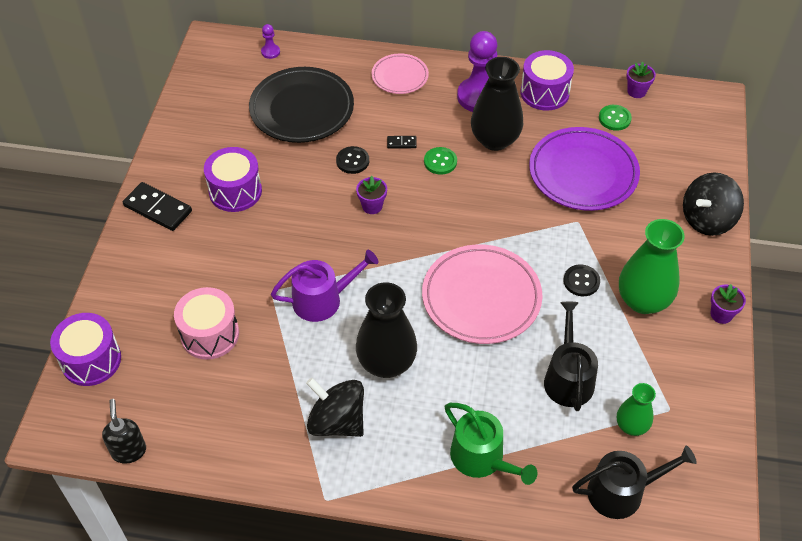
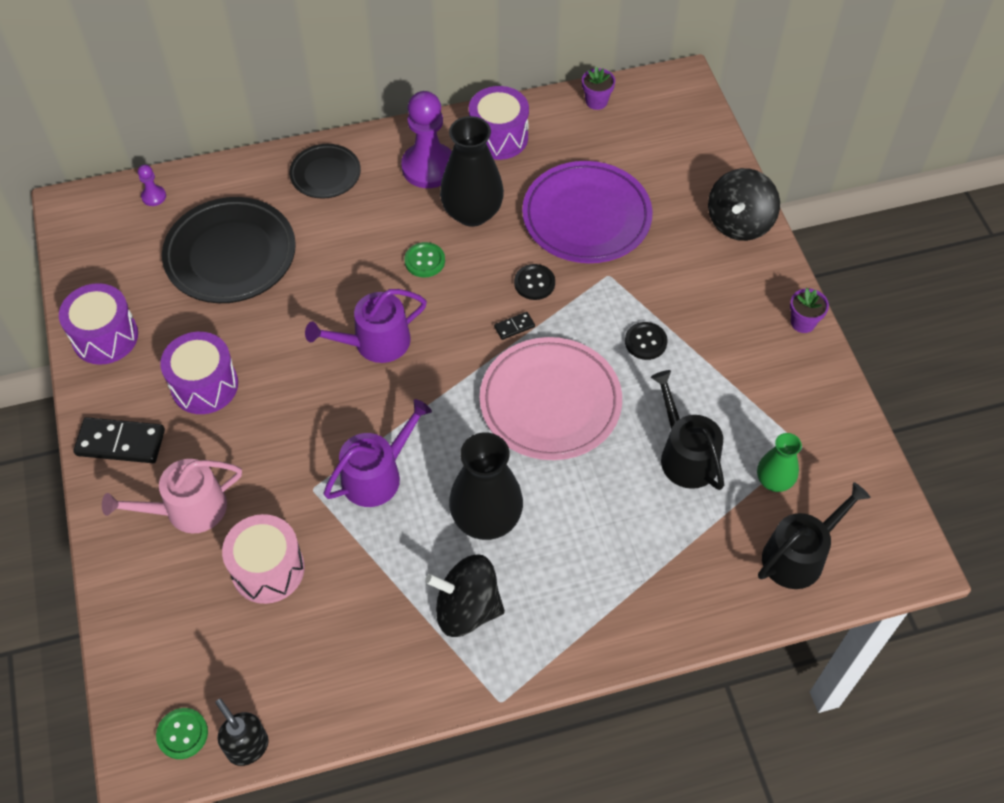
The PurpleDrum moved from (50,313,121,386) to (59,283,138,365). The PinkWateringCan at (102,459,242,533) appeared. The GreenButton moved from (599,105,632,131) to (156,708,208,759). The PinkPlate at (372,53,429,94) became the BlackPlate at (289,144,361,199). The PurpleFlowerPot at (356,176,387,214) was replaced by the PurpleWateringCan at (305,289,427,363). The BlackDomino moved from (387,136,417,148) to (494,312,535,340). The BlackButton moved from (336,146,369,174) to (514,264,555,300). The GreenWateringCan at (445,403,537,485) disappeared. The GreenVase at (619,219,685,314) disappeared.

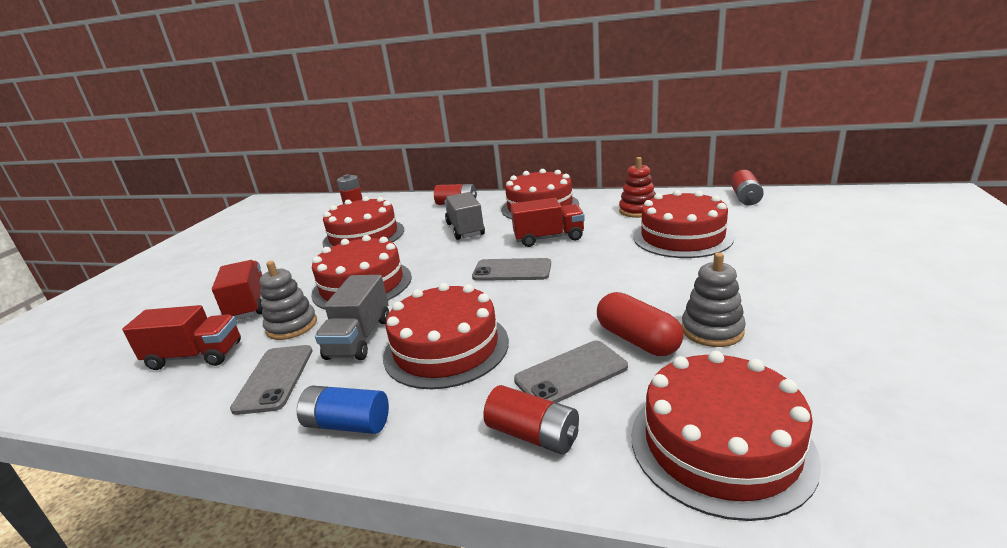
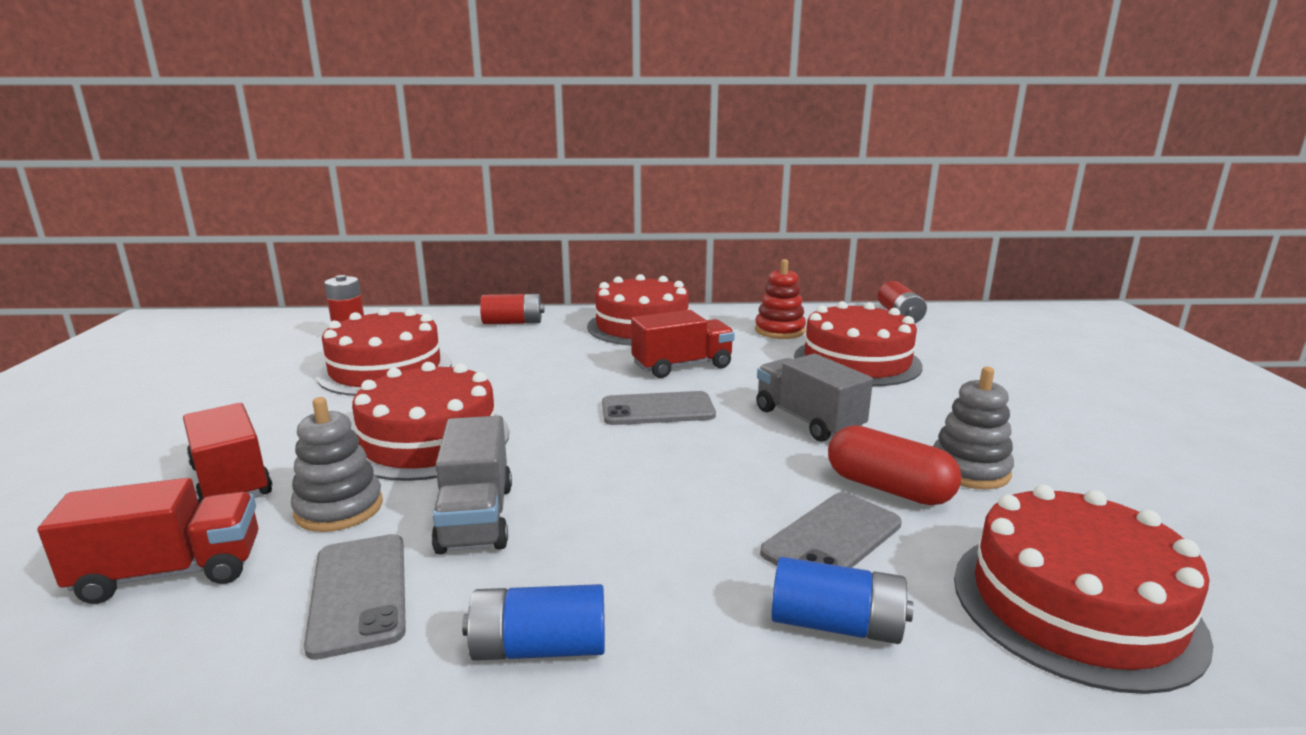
The GreyTruck moved from (444,192,485,240) to (756,354,873,442). The RedBattery at (483,385,579,454) became the BlueBattery at (771,557,914,644). The RedCake at (383,283,509,389) disappeared.

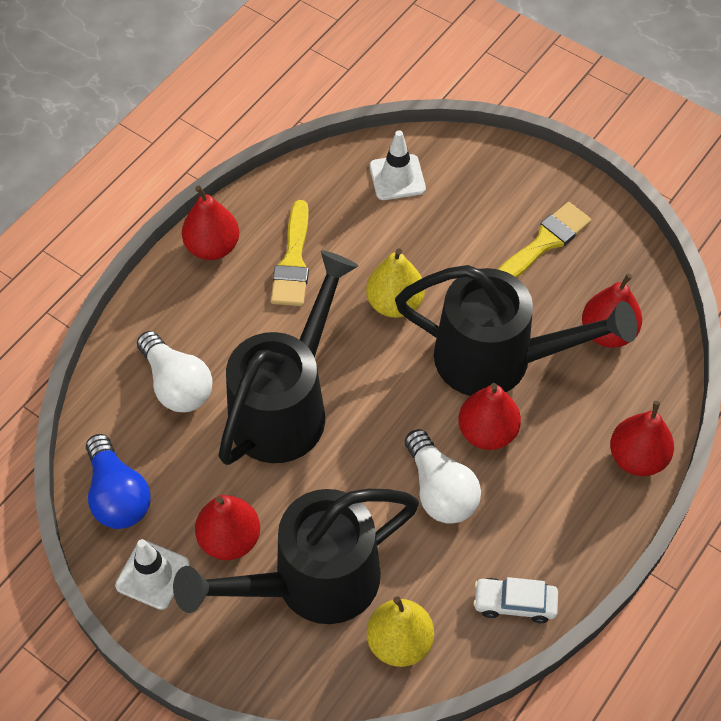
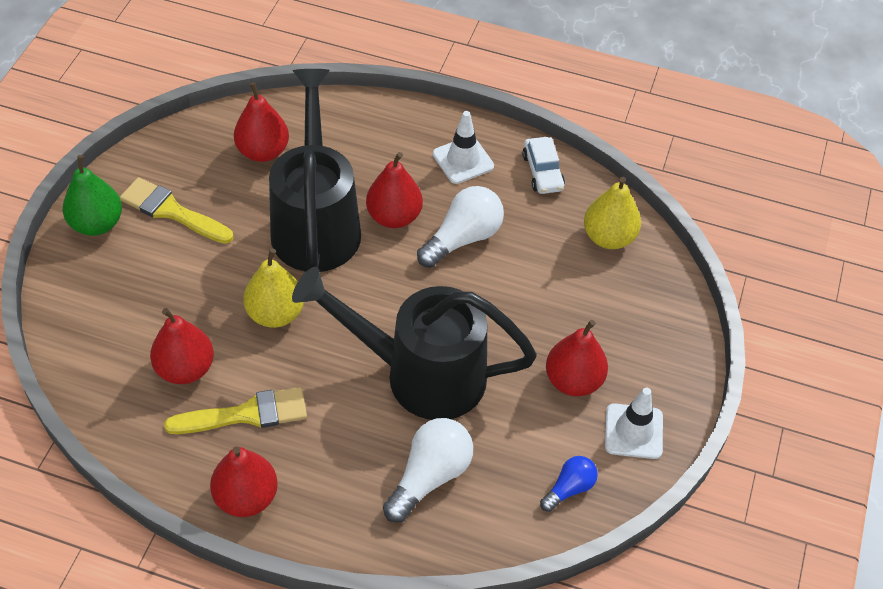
The GreenPear at (63,155,122,236) appeared. The RedPear moved from (610,401,674,476) to (150,308,214,384). The WhiteTrafficCone moved from (370,130,426,200) to (433,111,494,184). The BlueLightBulb at (86,434,151,529) changed to 0.58 times the size. The BlackWateringCan at (173,489,419,624) disappeared.

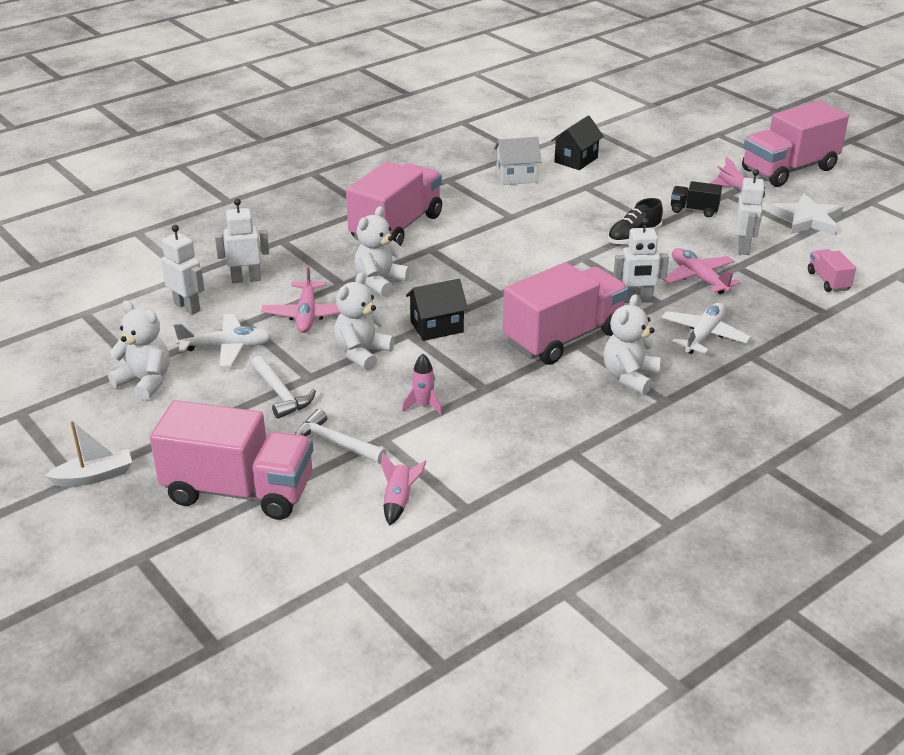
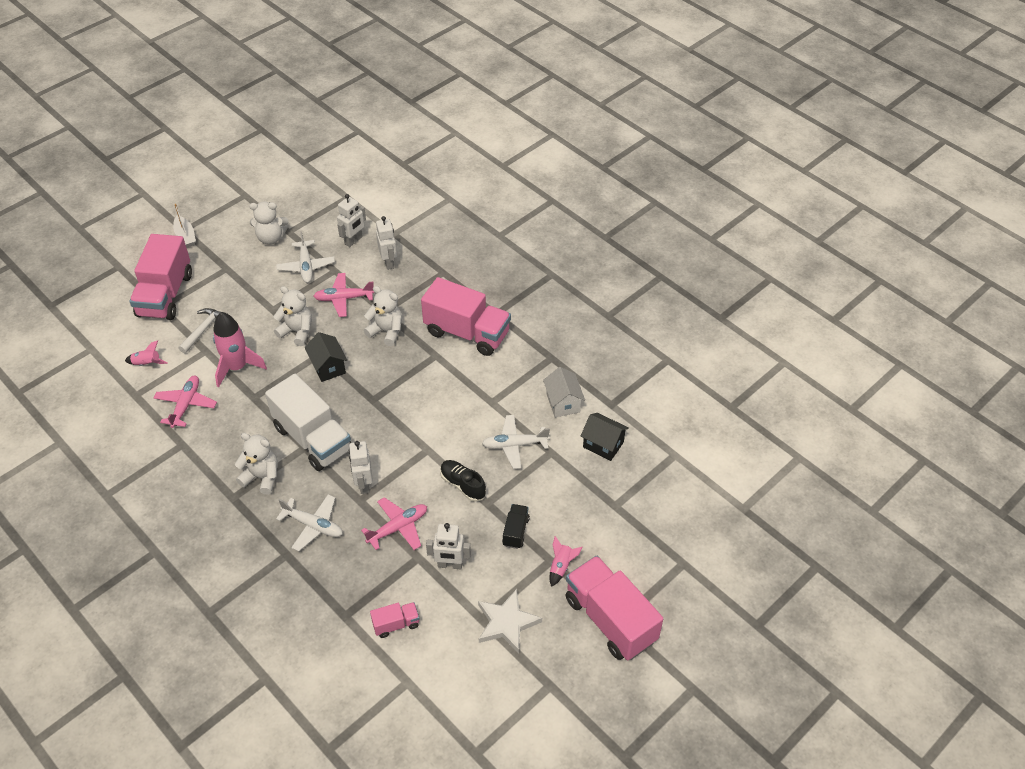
The PinkPlane at (154,376,217,428) appeared. The PinkRocket at (402,354,442,415) changed to 2.00 times the size. The WhiteTeddyBear at (108,301,169,400) turned 60 degrees clockwise. The PinkTruck at (503,262,629,365) became the WhiteTruck at (265,374,351,471). The WhitePlane at (482,415,550,469) appeared. The WhiteHammer at (251,356,316,419) disappeared.

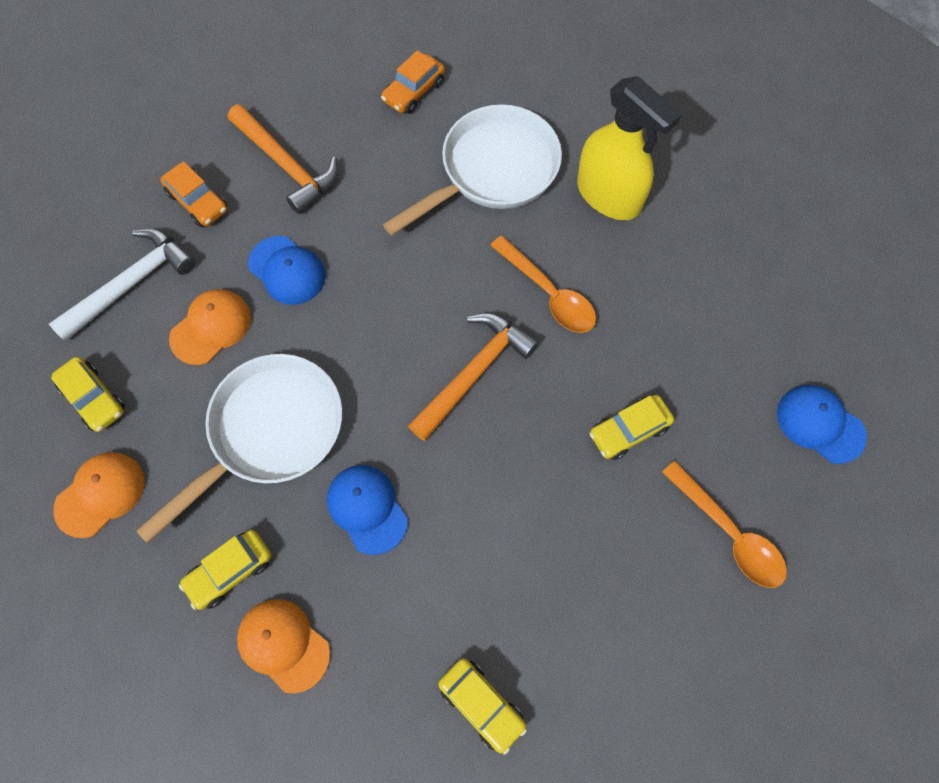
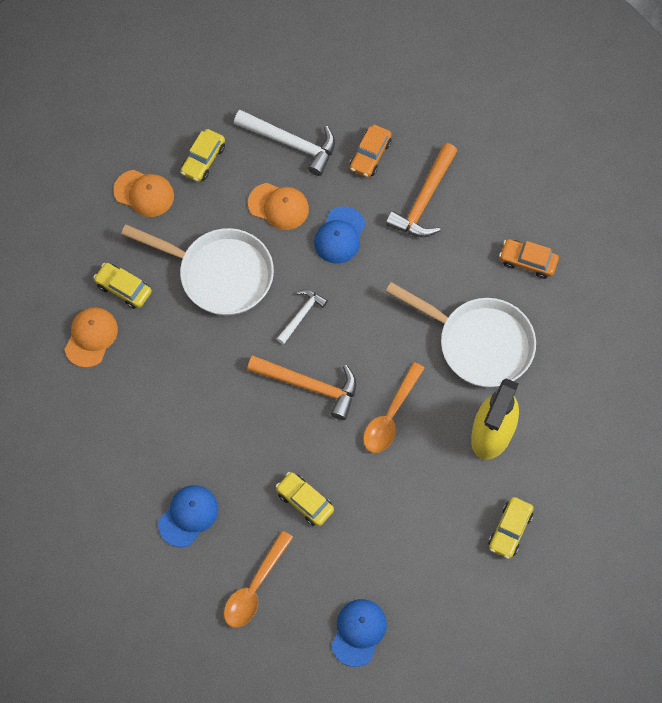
The BlueCap moved from (327,465,408,555) to (158,485,218,547). The WhiteHammer at (277,290,328,345) appeared. The YellowCar moved from (438,658,527,754) to (488,497,534,559).

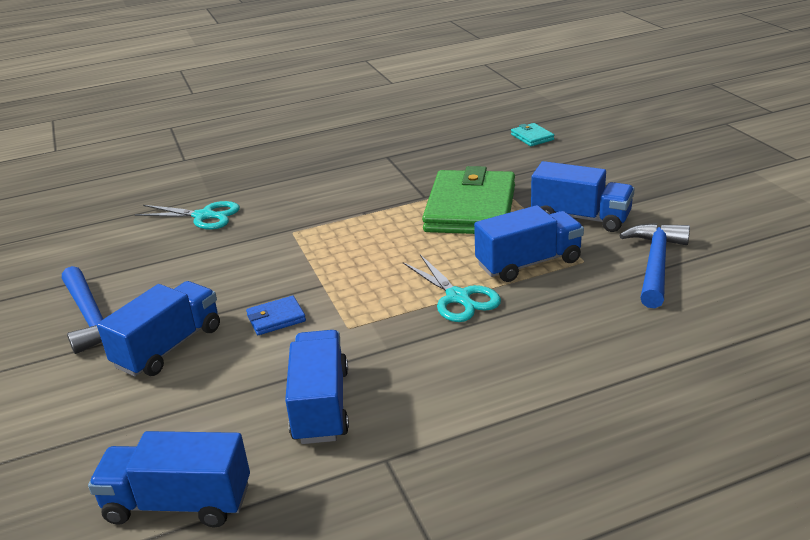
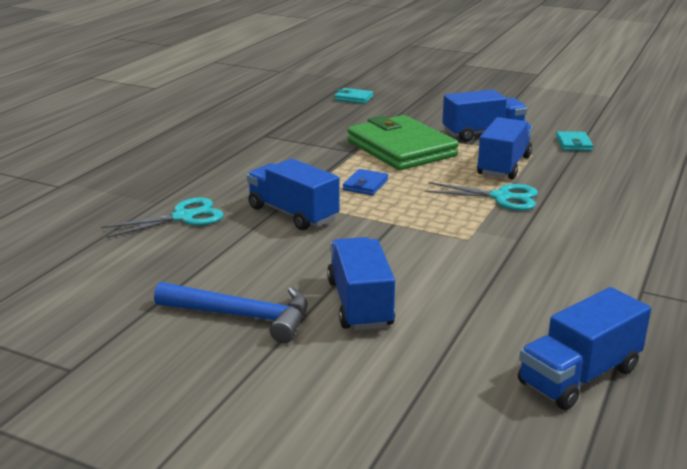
The BlueTruck moved from (285,330,349,444) to (247,159,340,230). The BlueWallet moved from (246,296,306,335) to (343,169,388,195). The BlueHammer at (619,223,690,308) was replaced by the TurquoiseWallet at (556,131,593,151).

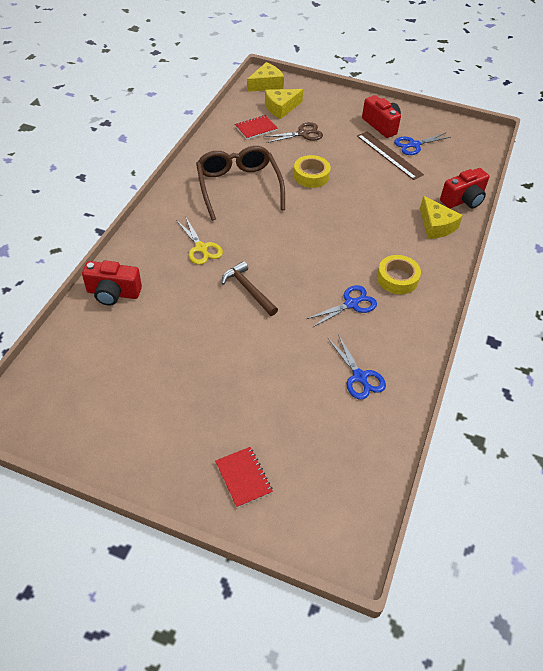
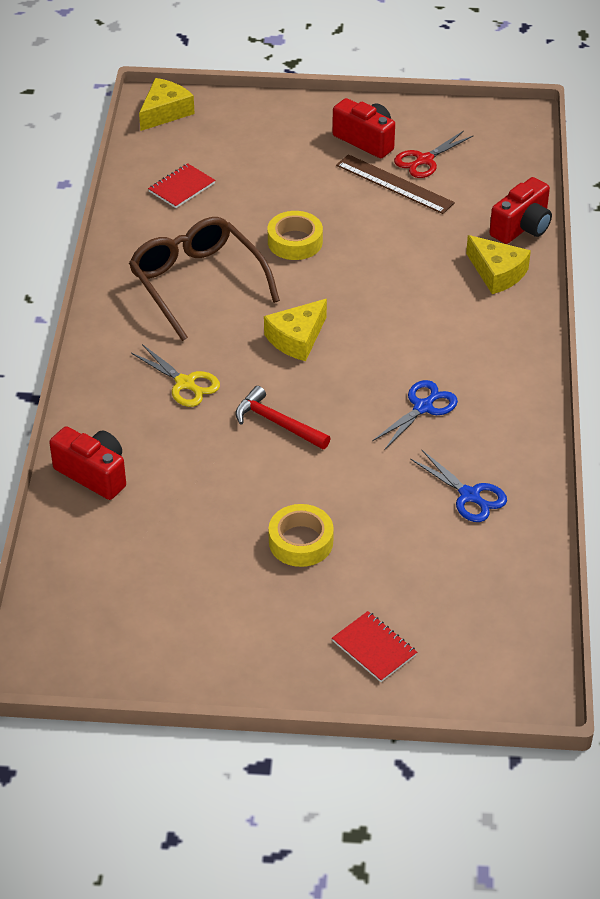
The RedCamera at (82,260,142,306) turned 135 degrees counterclockwise. The BrownHammer at (222,261,278,316) became the RedHammer at (235,386,331,449). The YellowCheese moved from (265,89,303,119) to (264,299,327,361). The YellowTape moved from (377,255,421,294) to (268,504,334,567). The BlueScissors at (394,133,451,155) became the RedScissors at (394,130,473,178). The BrownScissors at (263,122,323,143) disappeared.

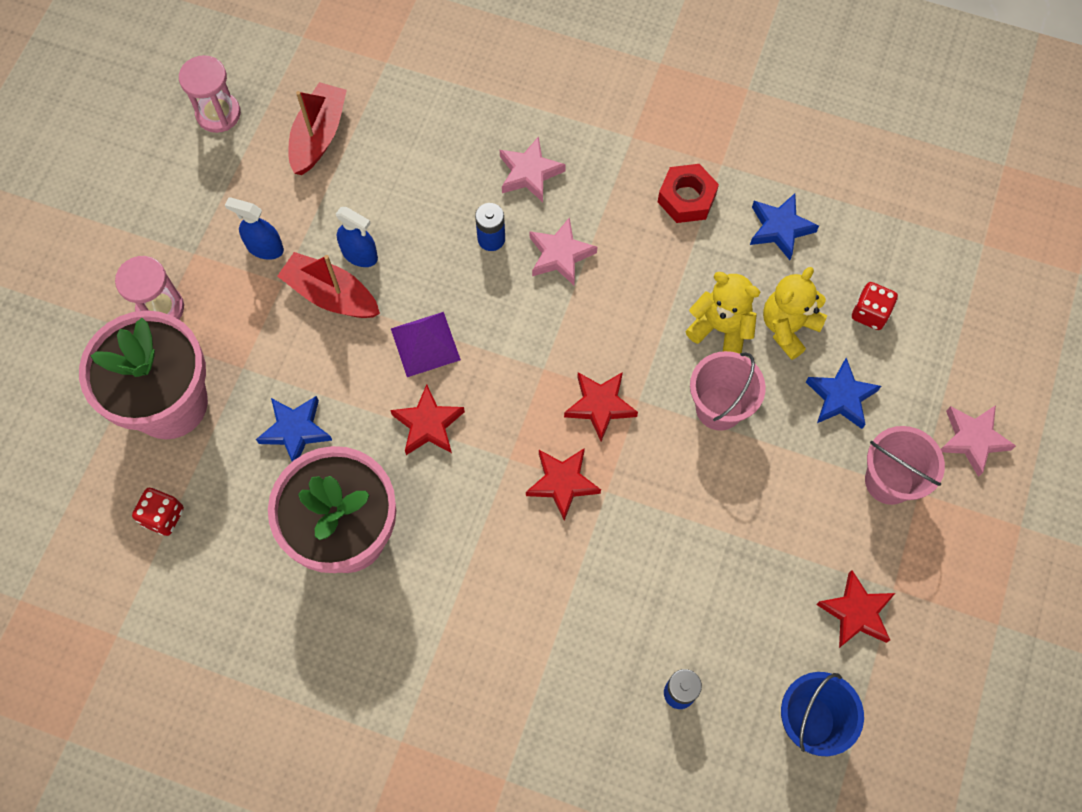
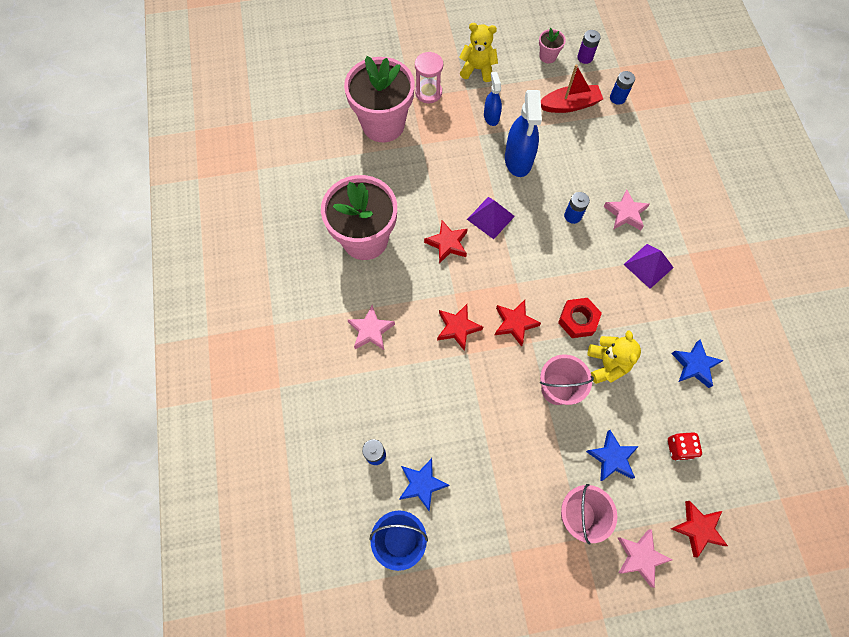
The PinkStar moved from (530,217,597,285) to (348,305,395,350). The BlueStar moved from (256,396,332,461) to (399,458,450,511). The YellowTeddyBear moved from (763,267,827,360) to (459,23,498,82). The BlueSprayBottle at (336,207,378,267) changed to 1.78 times the size. The PinkHourglass at (179,55,241,133) was replaced by the PinkFlowerPot at (539,28,566,63). The RedNut moved from (658,164,719,223) to (558,298,602,338). The PurpleBattery at (577,30,601,64) appeared. The BlueBattery at (610,71,635,105) appeared. The PurplePyramid at (623,244,674,289) appeared. The RedStar moved from (816,570,895,648) to (671,501,728,557). The RedDice at (132,488,184,536) disappeared. The RedBoat at (277,252,380,318) disappeared.

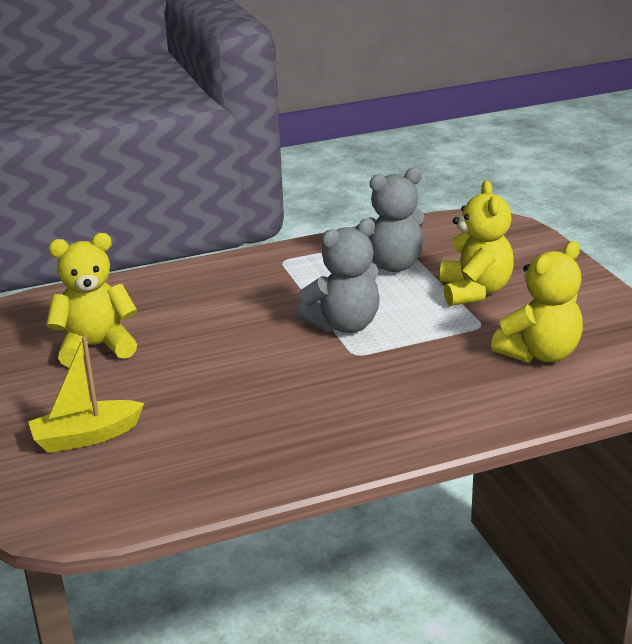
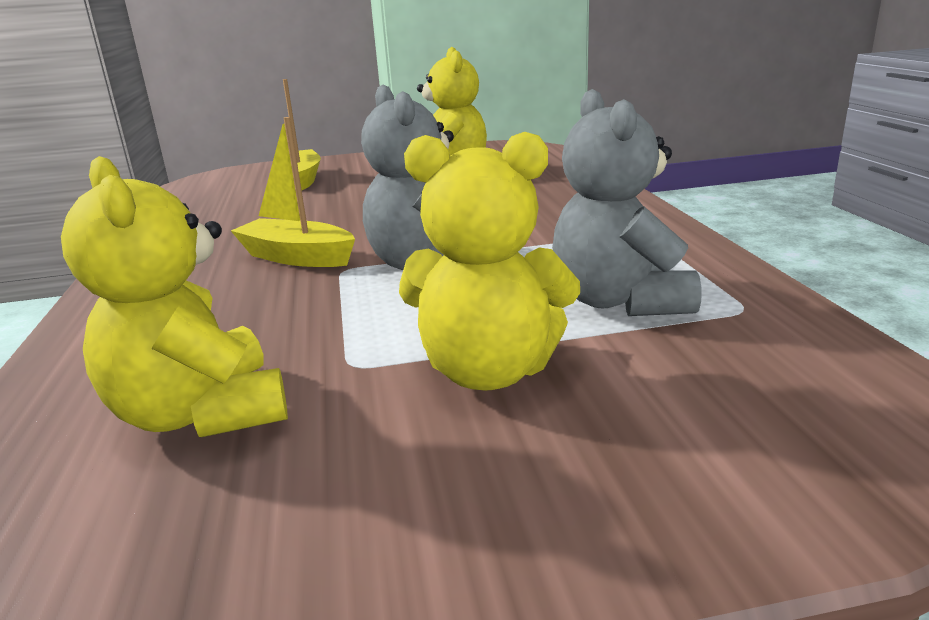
The YellowBoat at (231,117,355,267) appeared.

